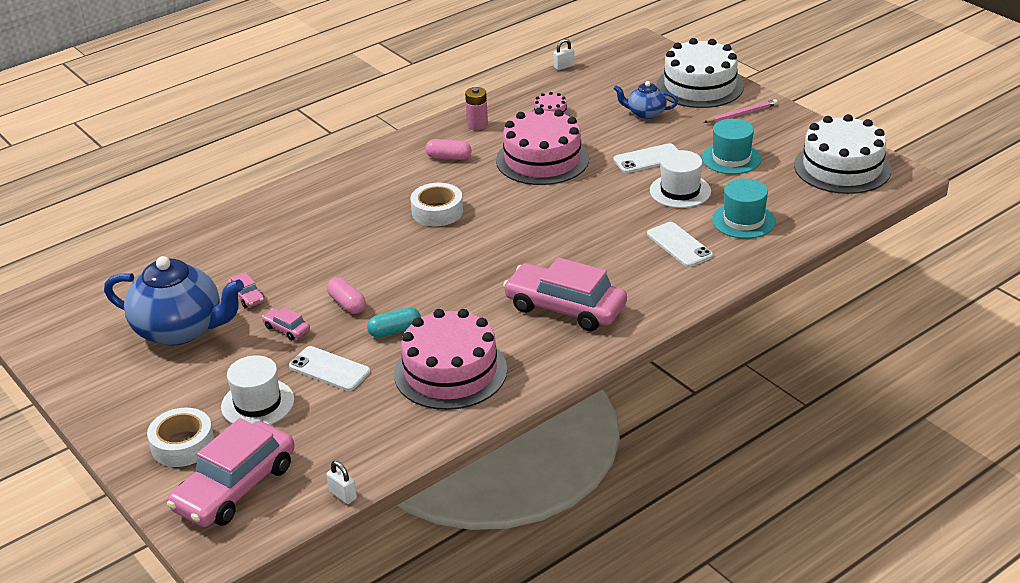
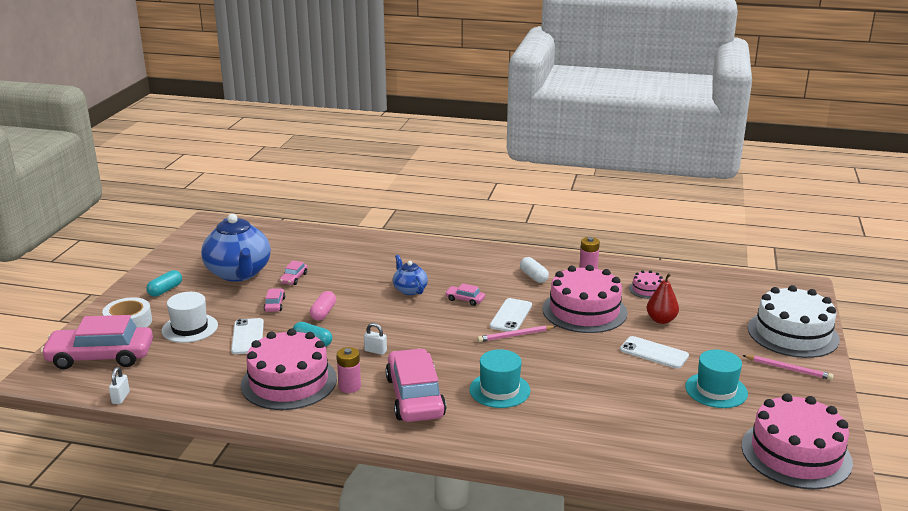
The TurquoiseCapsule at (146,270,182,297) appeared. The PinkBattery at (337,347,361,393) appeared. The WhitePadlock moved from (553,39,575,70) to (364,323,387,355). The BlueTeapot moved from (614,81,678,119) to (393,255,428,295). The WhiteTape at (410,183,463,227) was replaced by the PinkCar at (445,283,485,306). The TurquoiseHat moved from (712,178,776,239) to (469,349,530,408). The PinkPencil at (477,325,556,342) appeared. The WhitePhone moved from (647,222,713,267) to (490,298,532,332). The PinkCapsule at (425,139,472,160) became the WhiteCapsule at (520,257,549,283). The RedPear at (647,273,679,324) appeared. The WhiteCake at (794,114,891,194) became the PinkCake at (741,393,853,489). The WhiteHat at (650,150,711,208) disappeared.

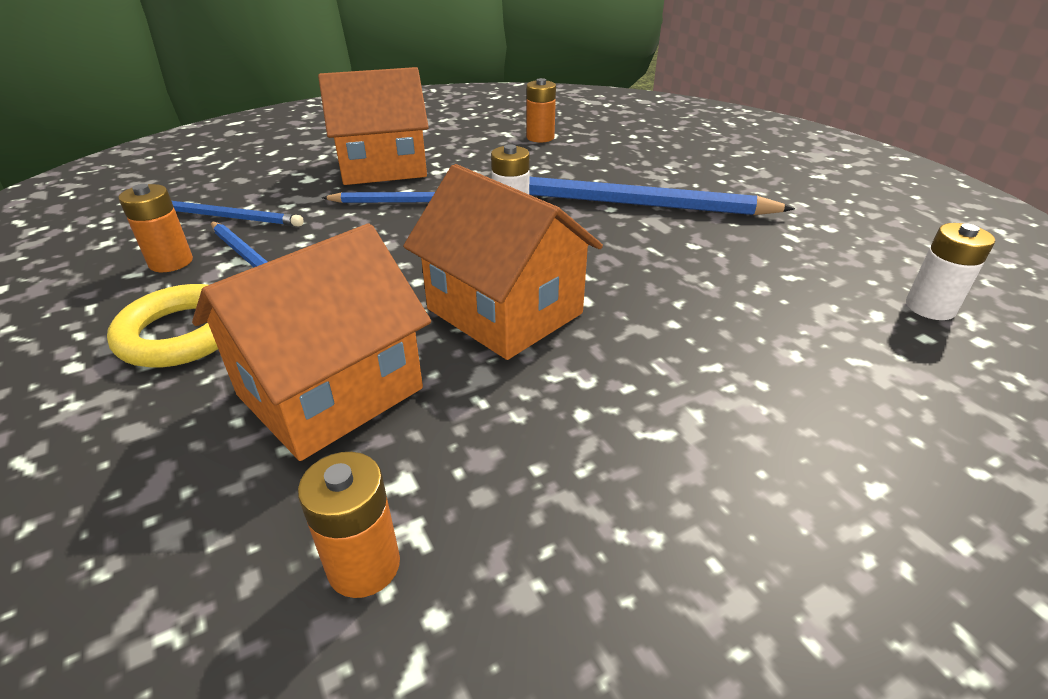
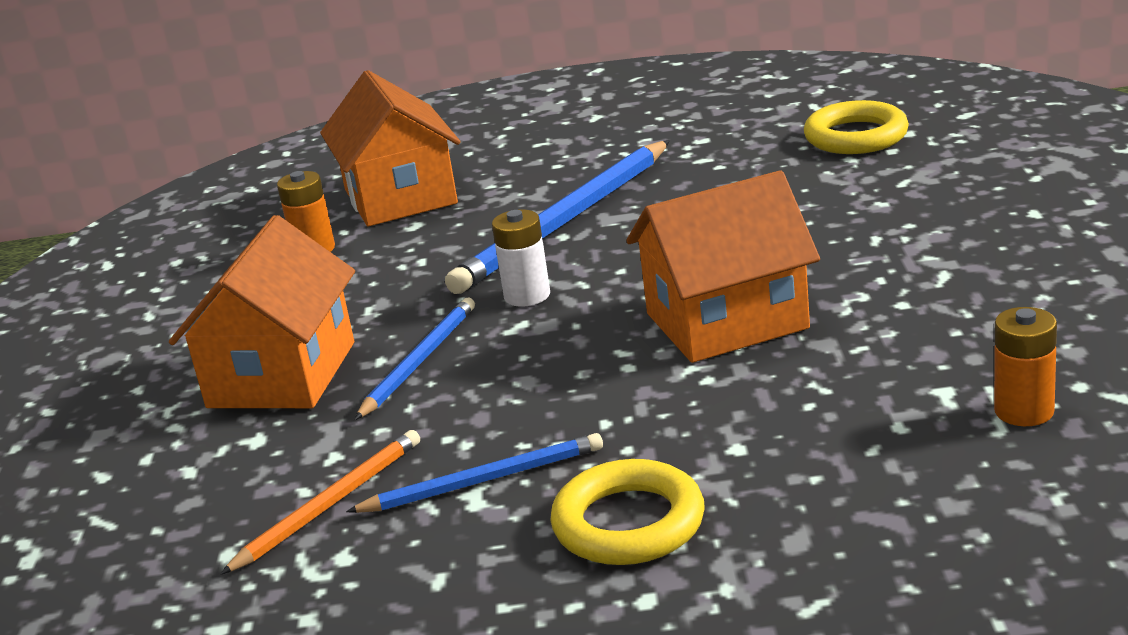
The BluePencil at (172,201,304,227) became the OrangePencil at (220,430,420,575). The OrangeHouse moved from (192,223,431,461) to (320,70,460,226). The WhiteBattery at (906,223,995,320) was replaced by the YellowRing at (804,100,909,154). The OrangeBattery at (118,184,193,272) disappeared.

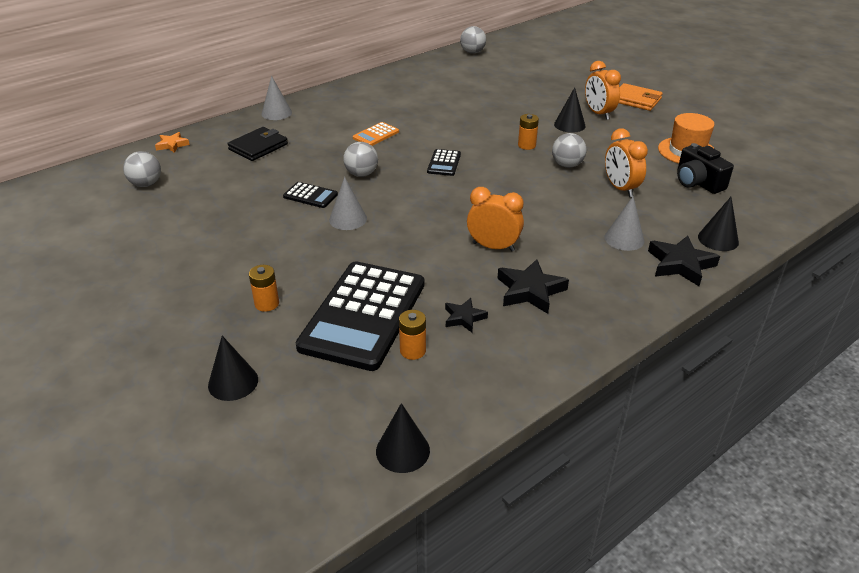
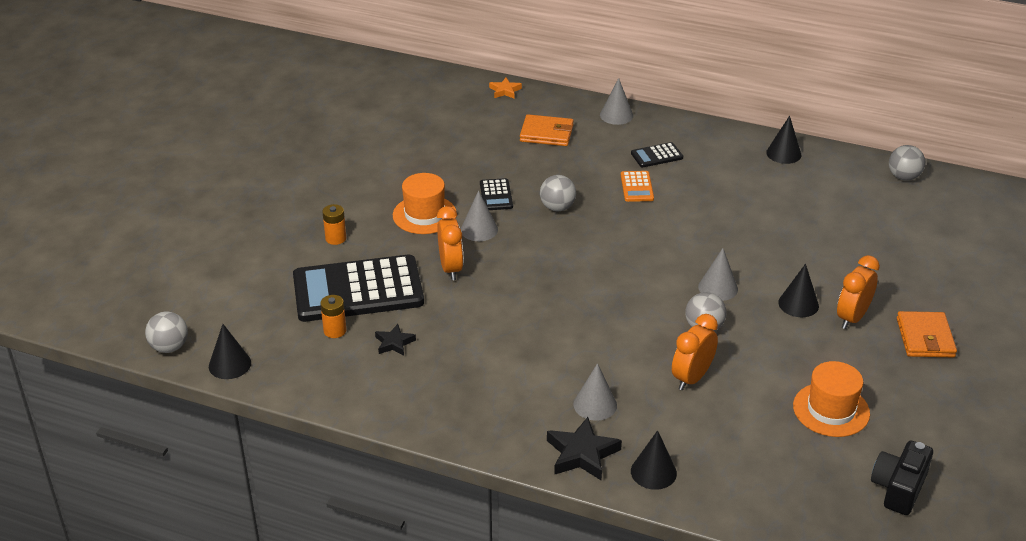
The GreyBall moved from (123,151,161,187) to (145,312,188,353). The OrangeHat at (393,173,457,234) appeared. The OrangeClock moved from (467,187,524,251) to (437,206,463,280). The BlackWallet at (227,127,288,161) became the OrangeWallet at (520,114,574,146). The OrangeCalculator at (353,122,399,146) turned 105 degrees counterclockwise. The BlackCalculator moved from (427,149,461,176) to (631,142,683,168). The OrangeBattery at (518,114,539,150) was replaced by the GreyCone at (698,248,738,301). The BlackCone moved from (208,336,258,401) to (766,116,802,164). The BlackCamera moved from (677,143,734,194) to (871,441,933,515). The BlackStar at (497,259,569,314) disappeared.

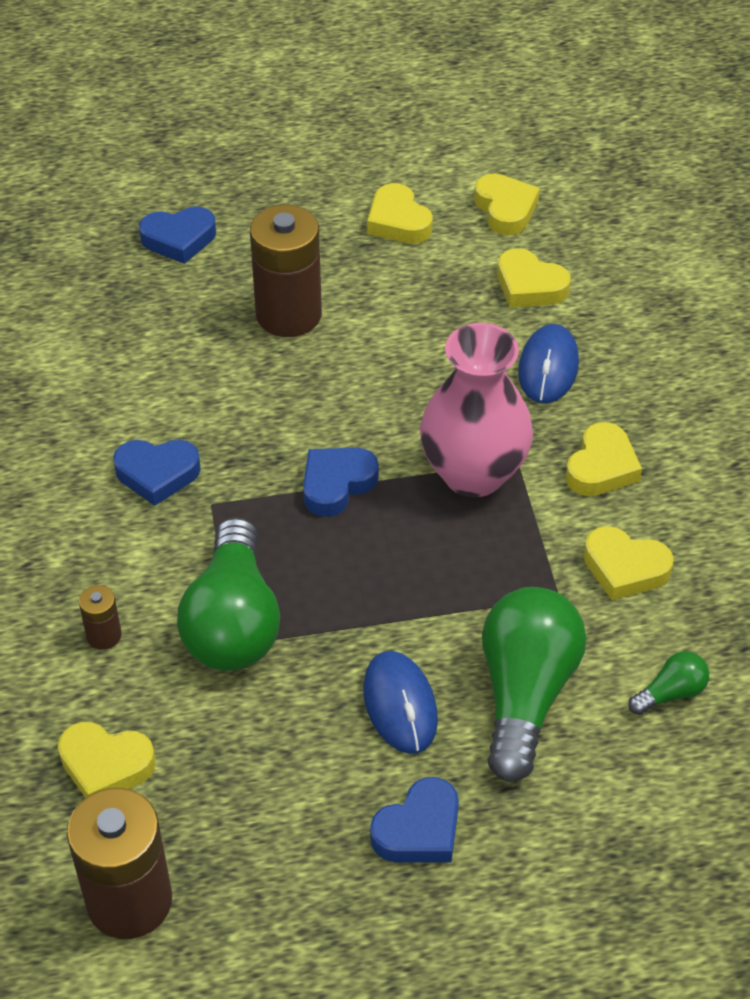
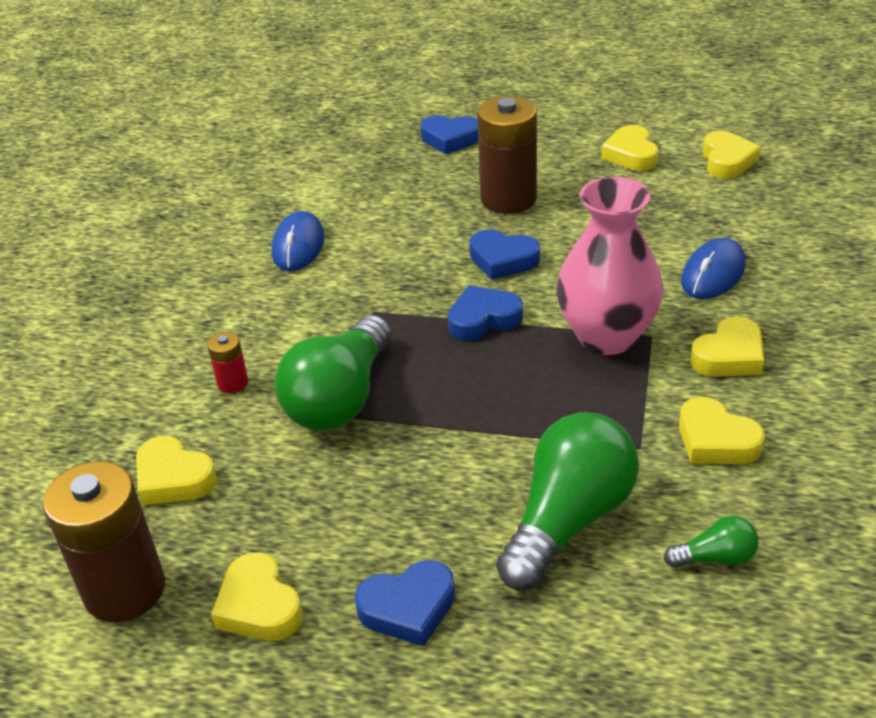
The BrownBattery at (79,585,122,650) became the RedBattery at (208,332,248,393). The YellowHeart moved from (497,248,571,308) to (211,552,303,641). The BlueMouse moved from (363,651,438,754) to (272,211,325,271). The BlueHeart moved from (113,439,201,506) to (469,229,540,280).

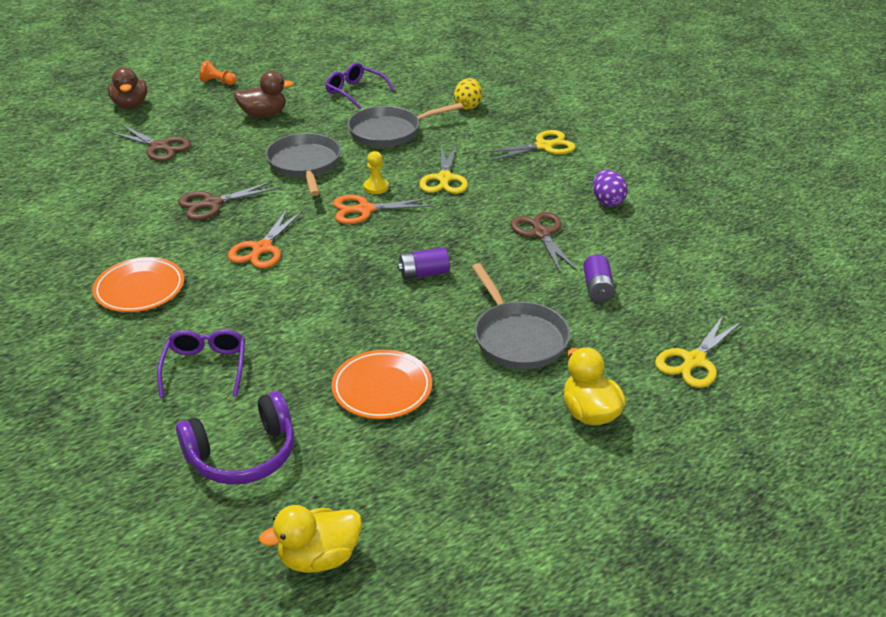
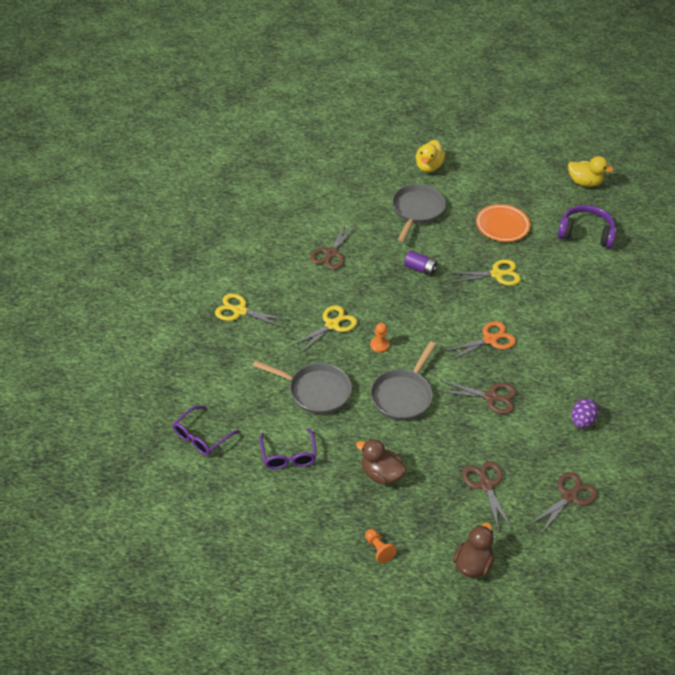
The PurpleGlasses moved from (157,329,245,398) to (173,406,239,455). The YellowPawn at (364,151,389,194) became the OrangePawn at (370,323,389,353). The YellowScissors moved from (655,316,742,388) to (450,259,521,286). The BrownScissors at (529,472,598,532) appeared. The PurpleEgg moved from (593,170,628,207) to (572,399,599,428). The OrangePlate at (92,257,184,312) disappeared. The OrangeScissors at (333,195,434,224) disappeared. The YellowEgg at (454,78,482,110) disappeared. The PurpleBattery at (583,254,615,303) disappeared.

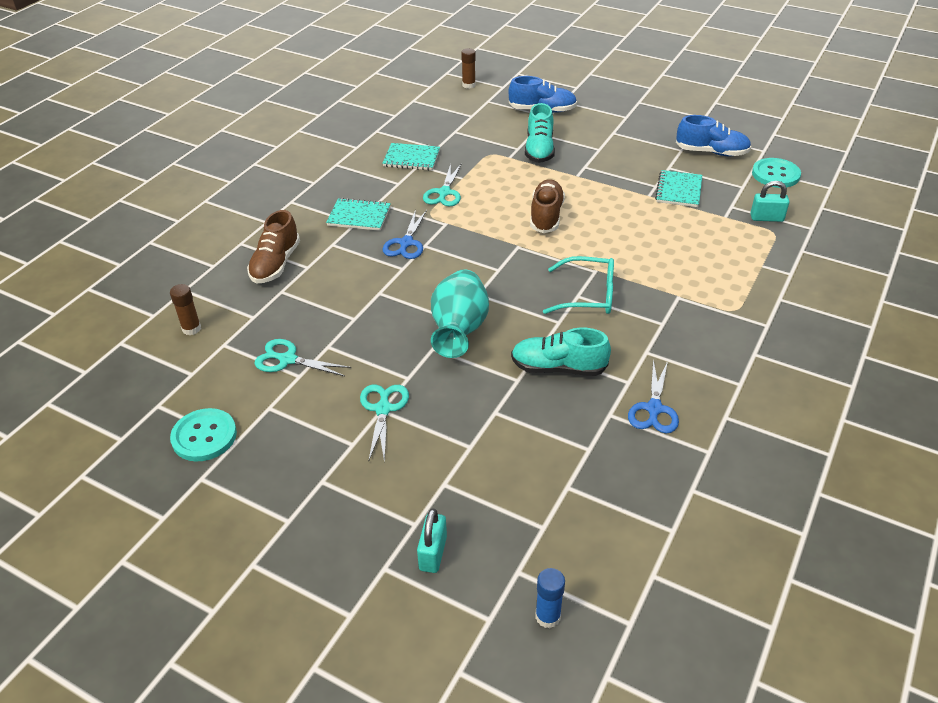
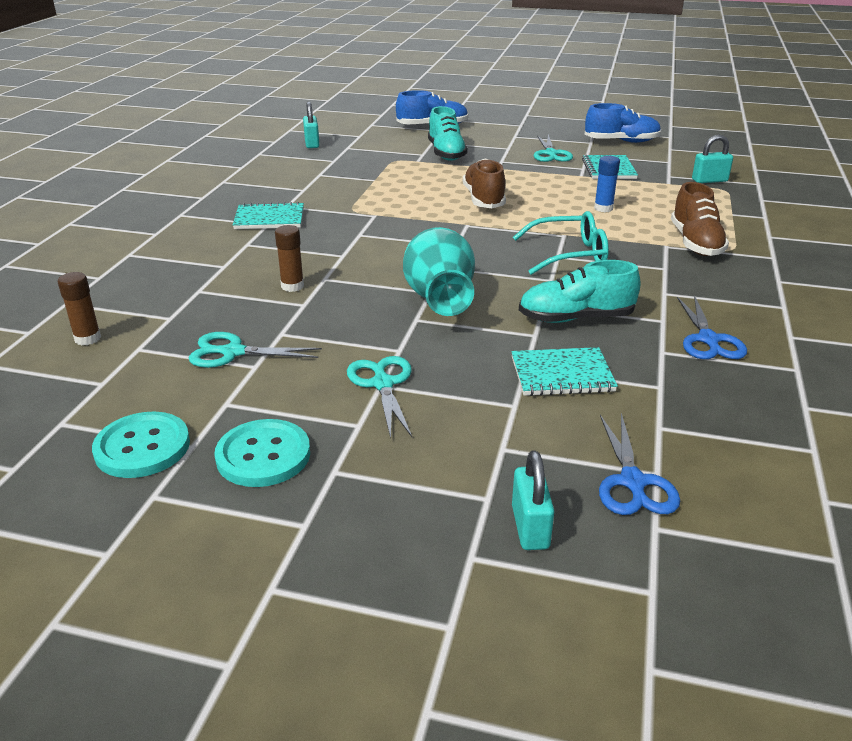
The TurquoiseButton moved from (752,158,801,188) to (214,419,310,487). The BrownGlueStick moved from (461,48,476,89) to (275,225,304,292). The TurquoisePadlock at (303,101,319,148) appeared. The TurquoiseNotebook moved from (382,143,440,170) to (511,347,618,396). The TurquoiseScissors moved from (423,164,461,207) to (534,134,573,162). The BlueGlueStick moved from (535,568,565,628) to (594,156,620,212). The BlueScissors moved from (383,209,427,259) to (599,413,680,515). The BrownShoe moved from (247,210,300,283) to (671,182,729,256).

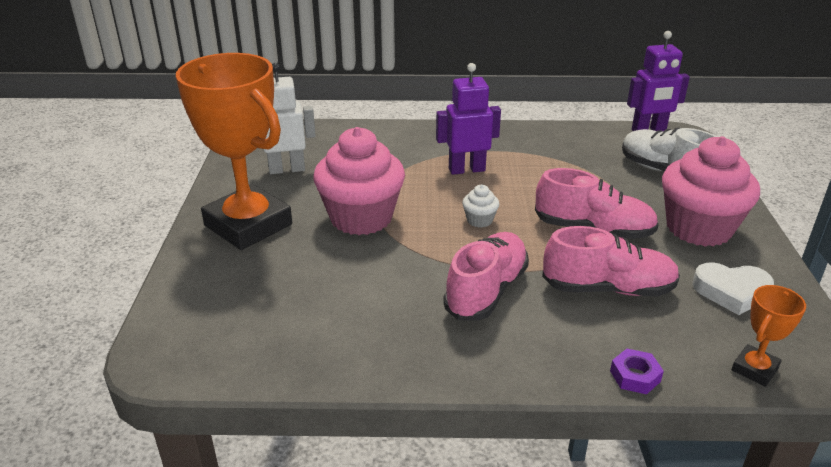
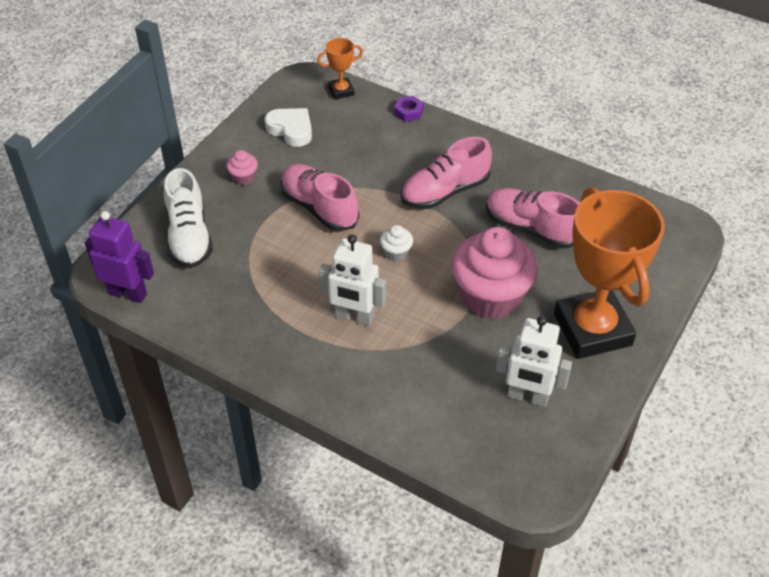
The PinkCupcake at (662,136,760,247) changed to 0.41 times the size. The PurpleRobot at (436,63,501,175) became the WhiteRobot at (319,234,386,326). The PinkShoe moved from (542,226,680,296) to (486,188,579,249).

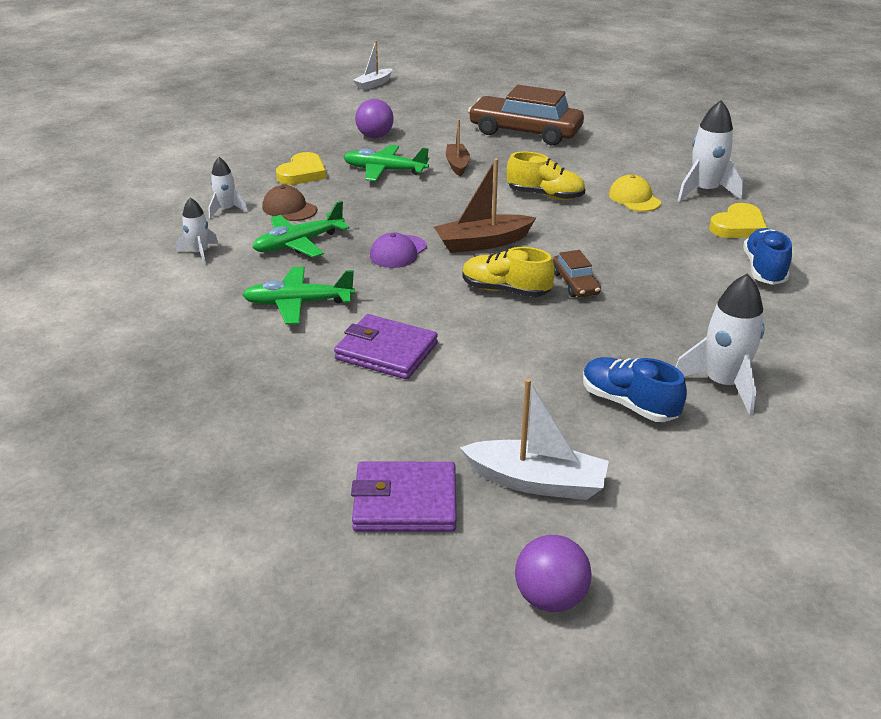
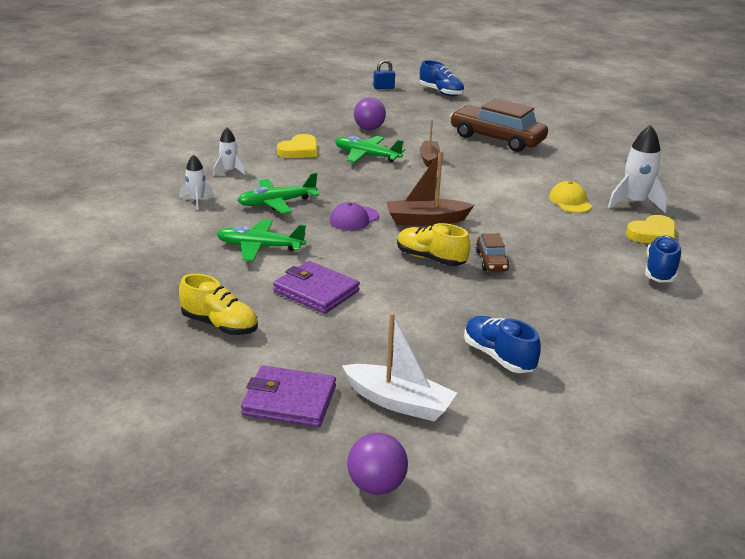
The YellowShoe moved from (507,152,585,200) to (179,274,258,335). The WhiteBoat at (353,40,392,90) was replaced by the BluePadlock at (373,60,395,89). The BlueShoe at (420,60,464,96) appeared. The BrownCap at (262,185,317,221) disappeared. The WhiteRocket at (676,273,765,415) disappeared.

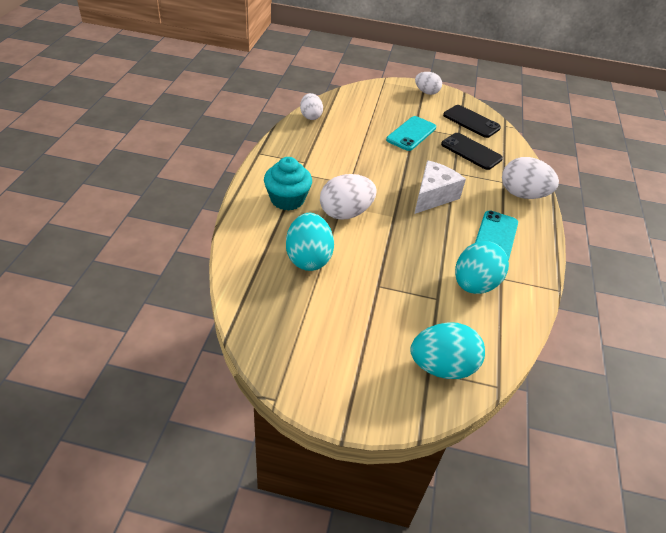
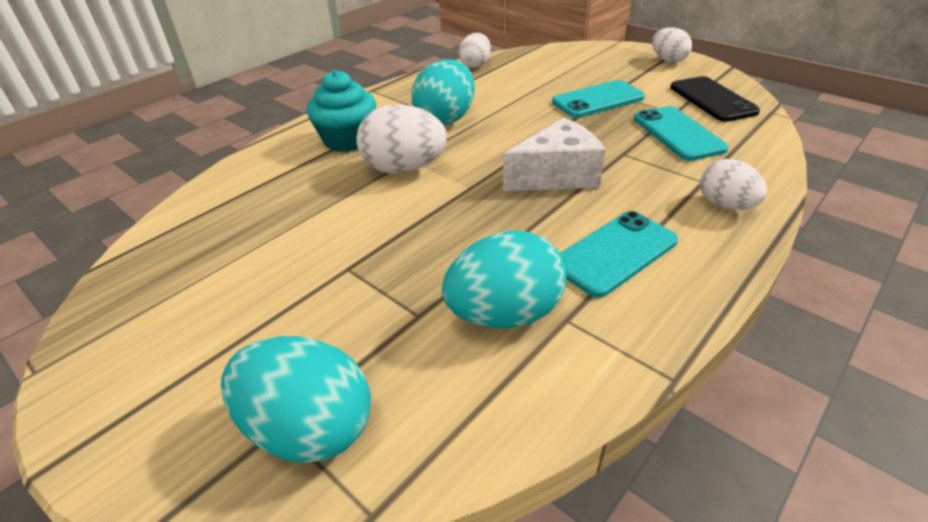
The TurquoiseEgg moved from (286,213,334,271) to (411,59,475,126). The BlackPhone at (441,133,503,170) became the TurquoisePhone at (634,106,729,161). The WhiteEgg at (502,157,559,199) changed to 0.64 times the size.

